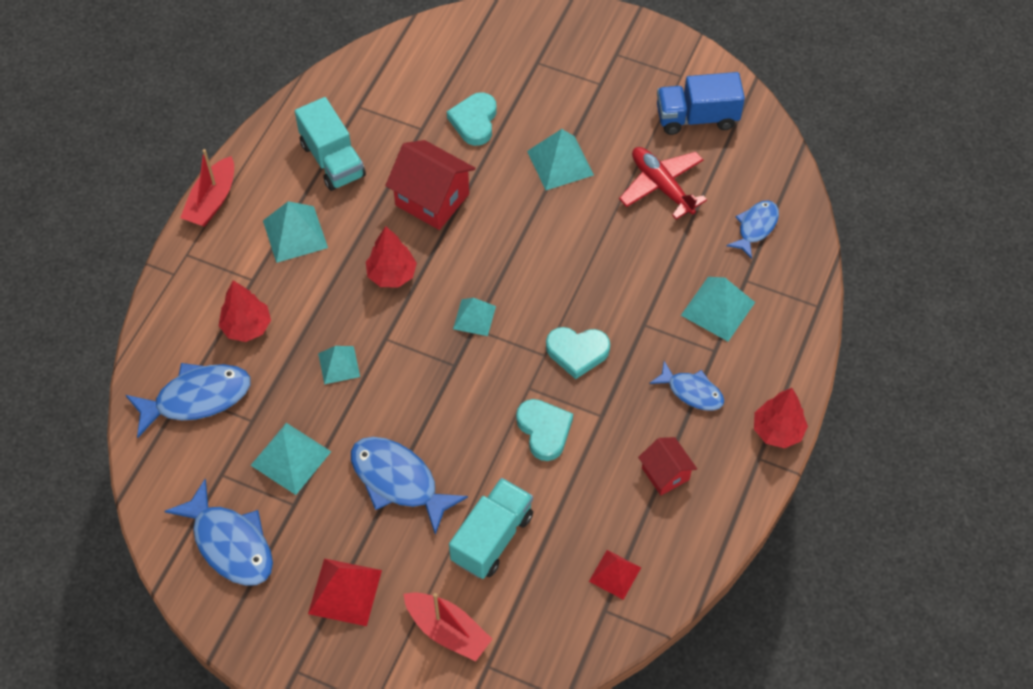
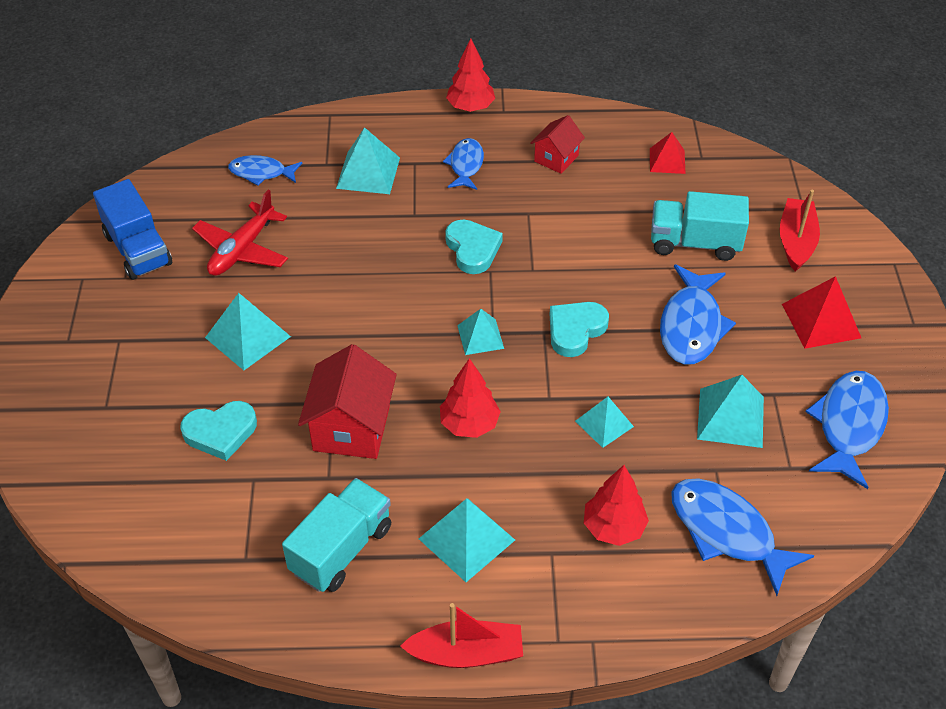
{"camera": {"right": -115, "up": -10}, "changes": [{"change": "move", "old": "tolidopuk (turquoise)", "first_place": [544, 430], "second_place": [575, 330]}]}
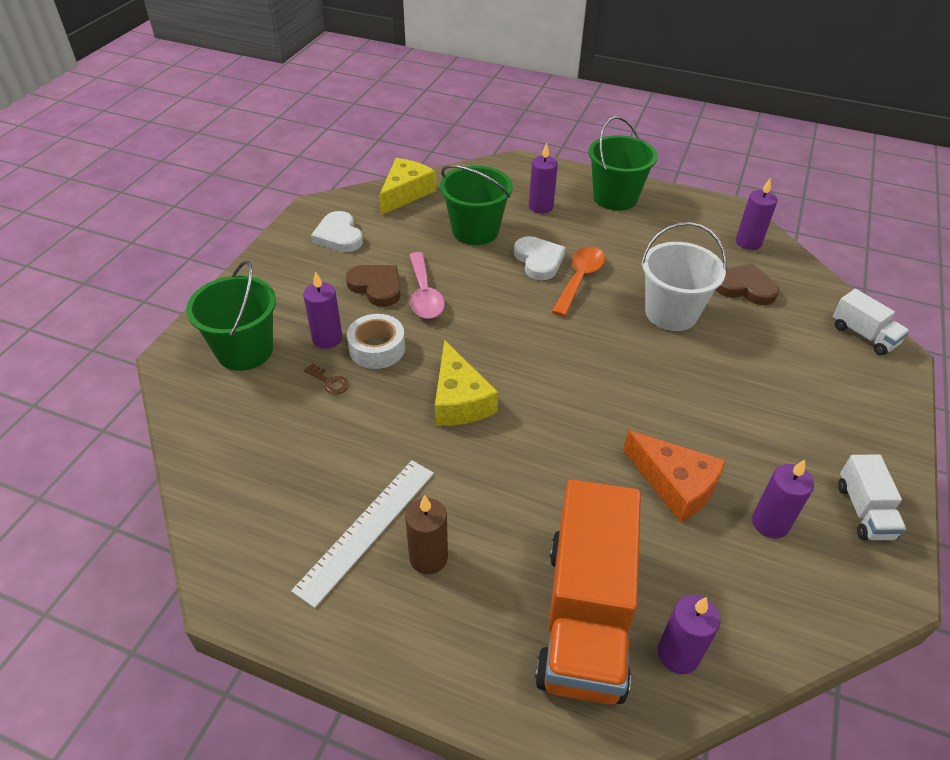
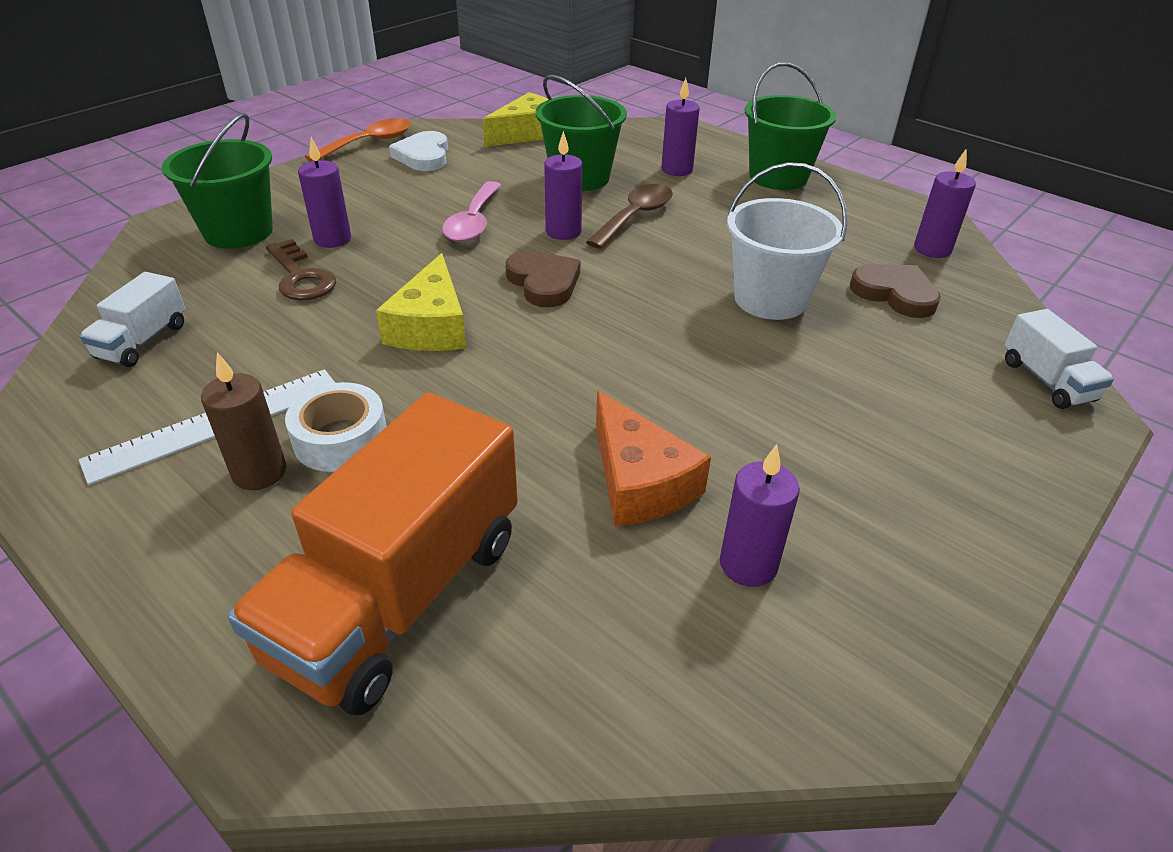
{"camera": {"right": 20, "up": -5}, "changes": [{"change": "replace", "old": "tolidopuk (white)", "new": "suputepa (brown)", "first_place": [538, 260], "second_place": [635, 217]}, {"change": "move", "old": "suputepa (orange)", "first_place": [579, 279], "second_place": [369, 143]}, {"change": "move", "old": "tolidopuk (brown)", "first_place": [376, 287], "second_place": [543, 282]}, {"change": "move", "old": "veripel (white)", "first_place": [377, 348], "second_place": [341, 439]}, {"change": "resize", "old": "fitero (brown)", "first_place": [330, 382], "second_place": [301, 277], "factor": 1.8}, {"change": "move", "old": "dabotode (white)", "first_place": [864, 511], "second_place": [143, 341]}, {"change": "move", "old": "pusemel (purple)", "first_place": [678, 654], "second_place": [563, 231]}]}
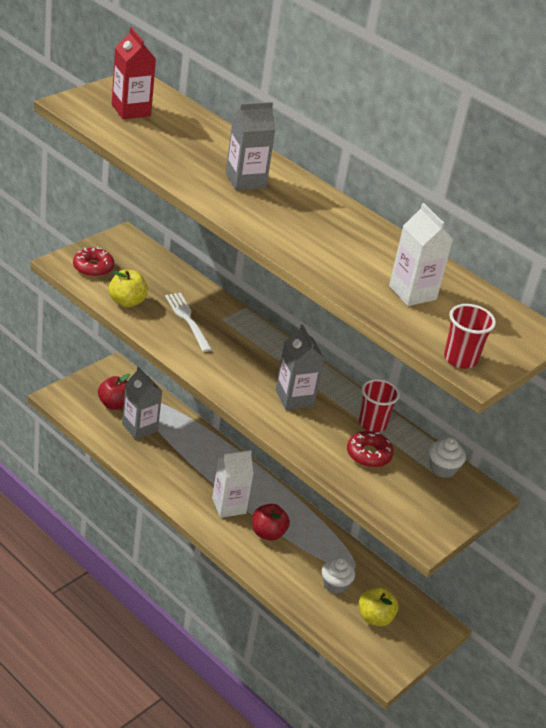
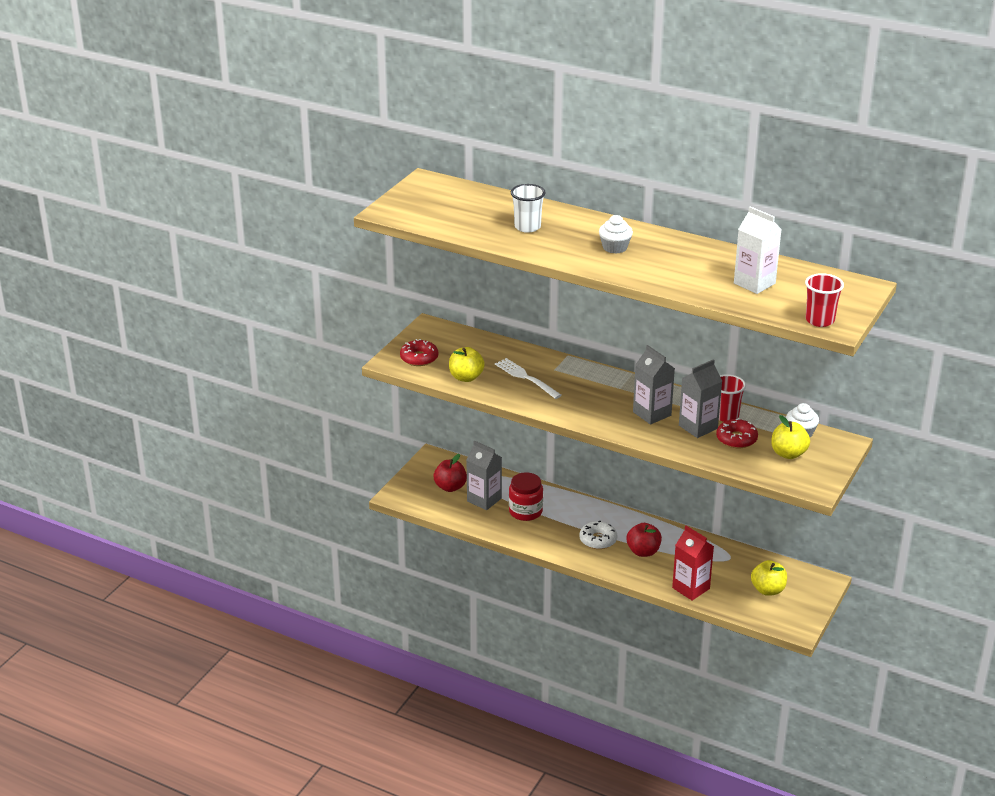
{"camera": {"right": -10, "up": -5}, "changes": [{"change": "move", "old": "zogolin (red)", "first_place": [131, 110], "second_place": [691, 588]}, {"change": "move", "old": "zogolin (grey)", "first_place": [245, 180], "second_place": [698, 427]}, {"change": "replace", "old": "zogolin (white)", "new": "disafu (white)", "first_place": [229, 506], "second_place": [598, 540]}, {"change": "move", "old": "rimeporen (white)", "first_place": [335, 584], "second_place": [615, 247]}, {"change": "insert", "new": "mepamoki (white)", "second_place": [527, 227]}, {"change": "insert", "new": "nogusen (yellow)", "second_place": [788, 454]}, {"change": "insert", "new": "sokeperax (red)", "second_place": [525, 511]}]}
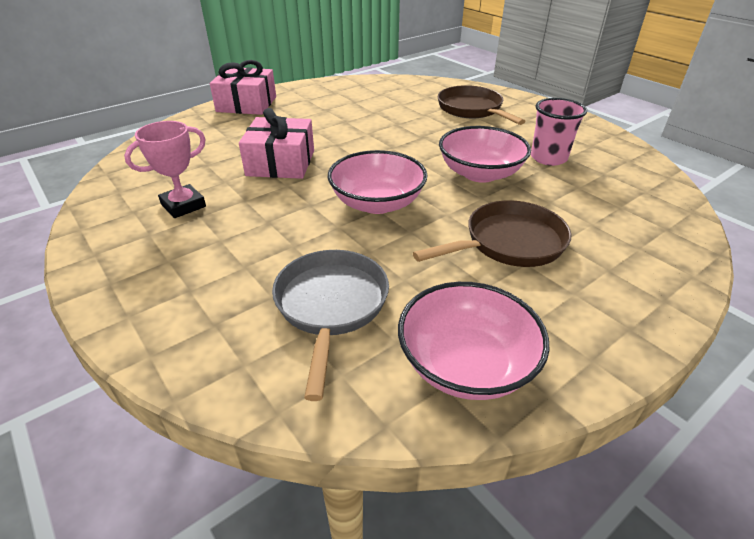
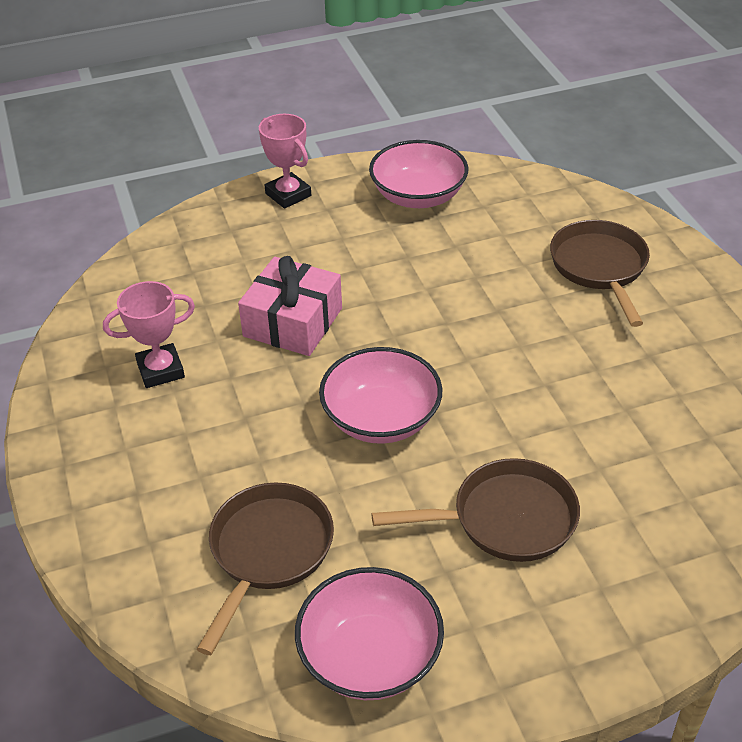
{"camera": {"right": 20, "up": 5}, "changes": [{"change": "replace", "old": "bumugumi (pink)", "new": "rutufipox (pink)", "first_place": [246, 104], "second_place": [288, 195]}, {"change": "delete", "old": "mepamoki (pink)", "first_place": [548, 158]}, {"change": "move", "old": "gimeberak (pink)", "first_place": [480, 173], "second_place": [418, 196]}, {"change": "recolor", "old": "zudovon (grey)", "new": "zudovon (brown)", "first_place": [331, 306], "second_place": [268, 552]}]}
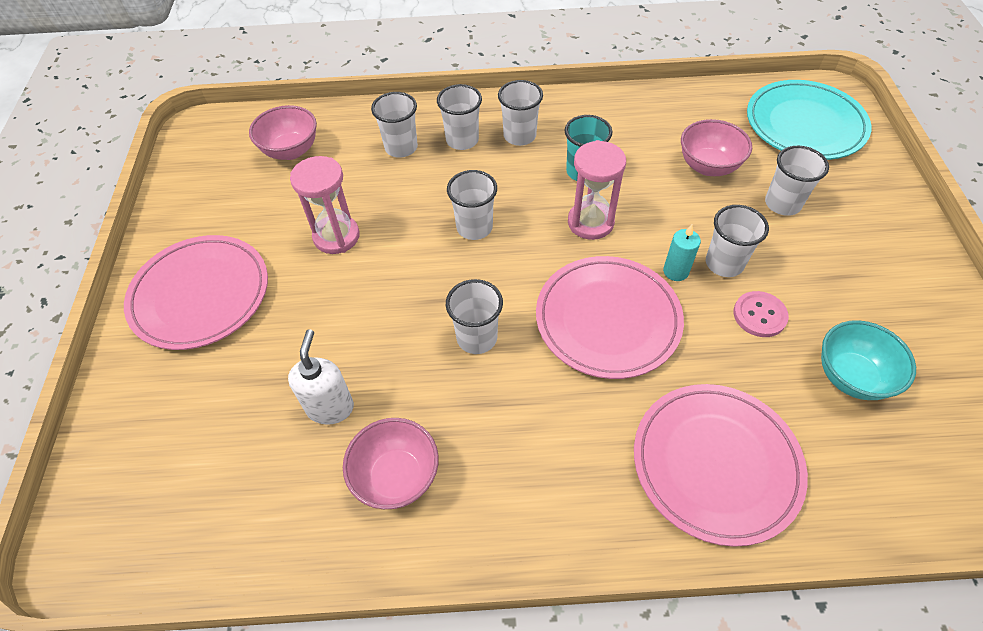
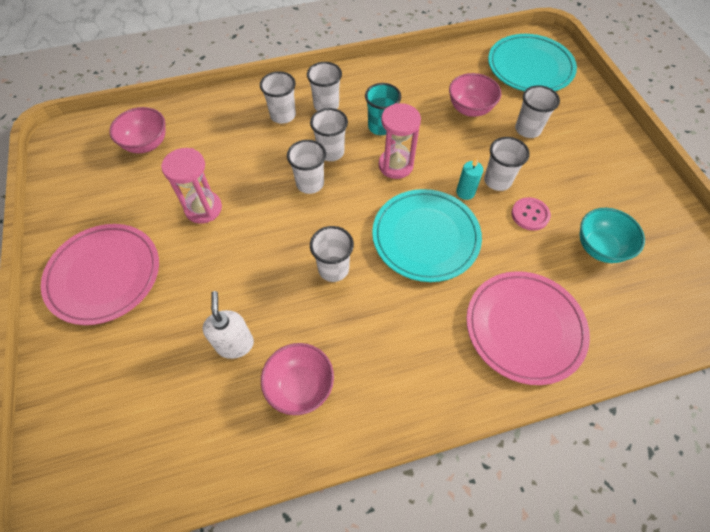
{"camera": {"right": -15, "up": 5}, "changes": [{"change": "move", "old": "mepamoki (white)", "first_place": [401, 148], "second_place": [330, 152]}, {"change": "recolor", "old": "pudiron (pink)", "new": "pudiron (turquoise)", "first_place": [607, 319], "second_place": [425, 237]}]}
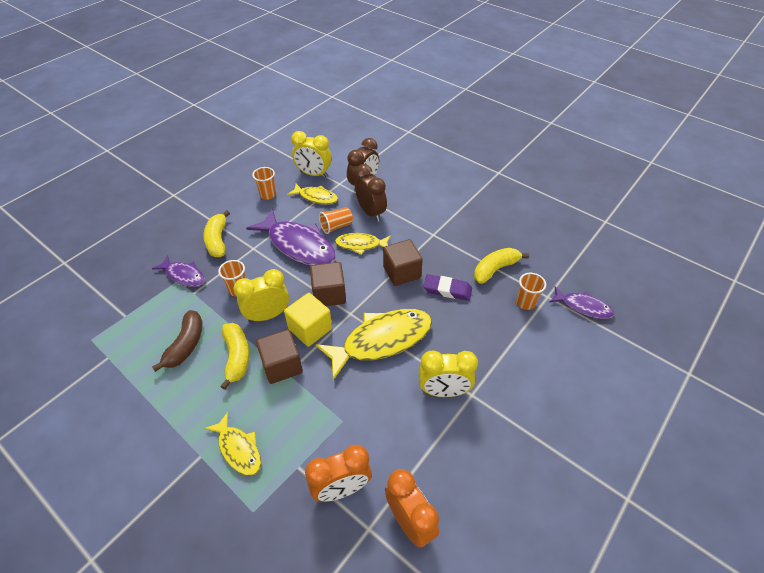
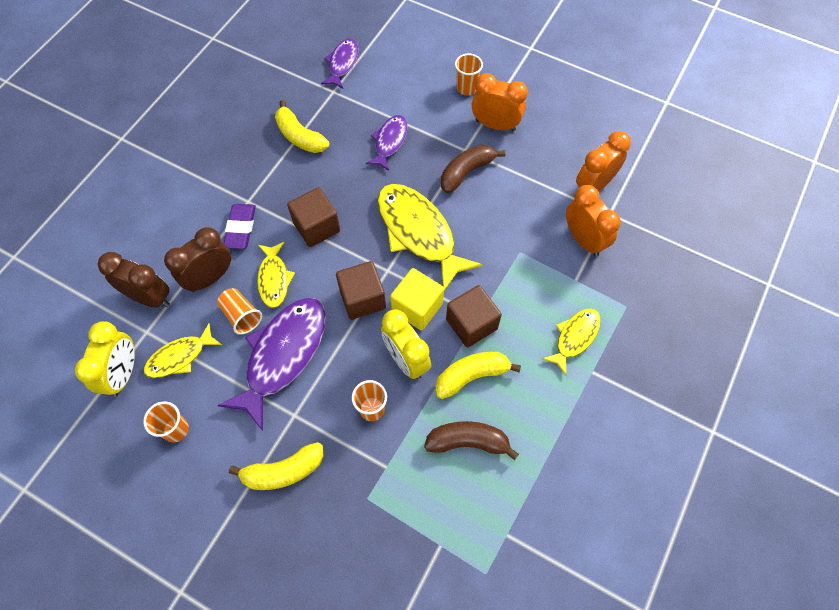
{"camera": {"right": -100, "up": 15}, "changes": [{"change": "rotate", "old": "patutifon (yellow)", "first_place": [316, 197], "second_place": [180, 357], "degrees": -135}, {"change": "move", "old": "patutifon (purple)", "first_place": [184, 275], "second_place": [389, 142]}, {"change": "move", "old": "mepamoki (orange)", "first_place": [525, 303], "second_place": [466, 88]}, {"change": "move", "old": "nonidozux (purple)", "first_place": [447, 290], "second_place": [240, 228]}, {"change": "replace", "old": "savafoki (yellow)", "new": "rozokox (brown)", "first_place": [443, 391], "second_place": [466, 172]}, {"change": "insert", "new": "savafoki (orange)", "second_place": [495, 125]}]}
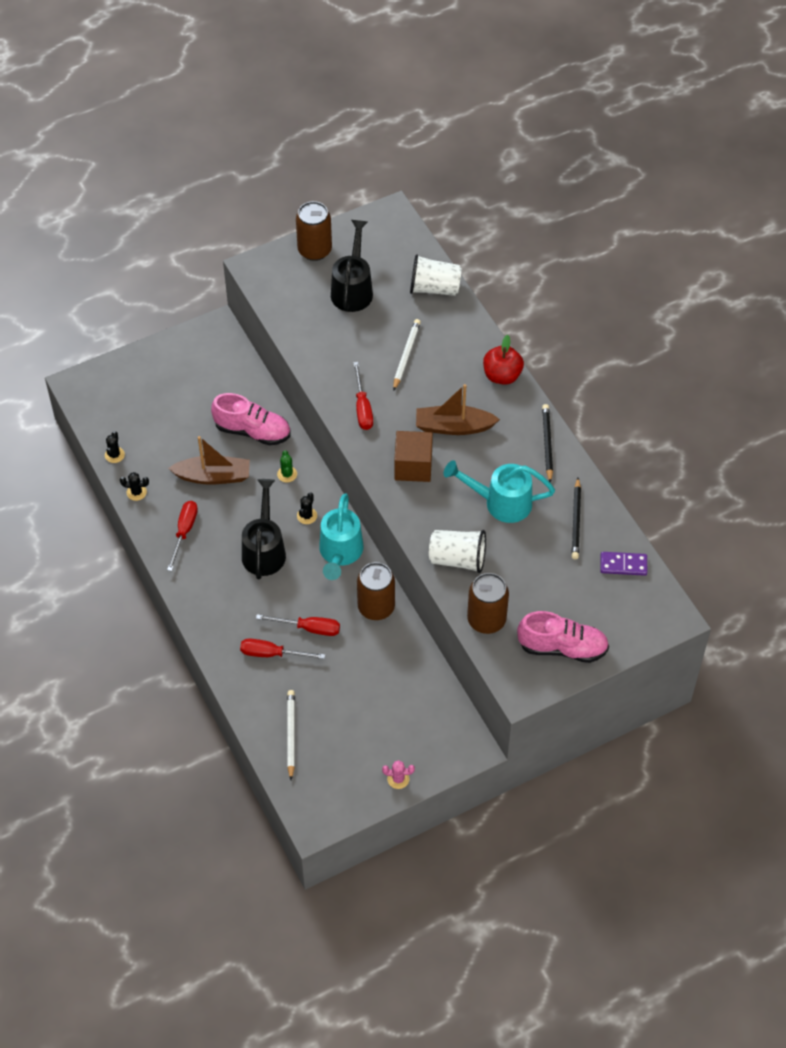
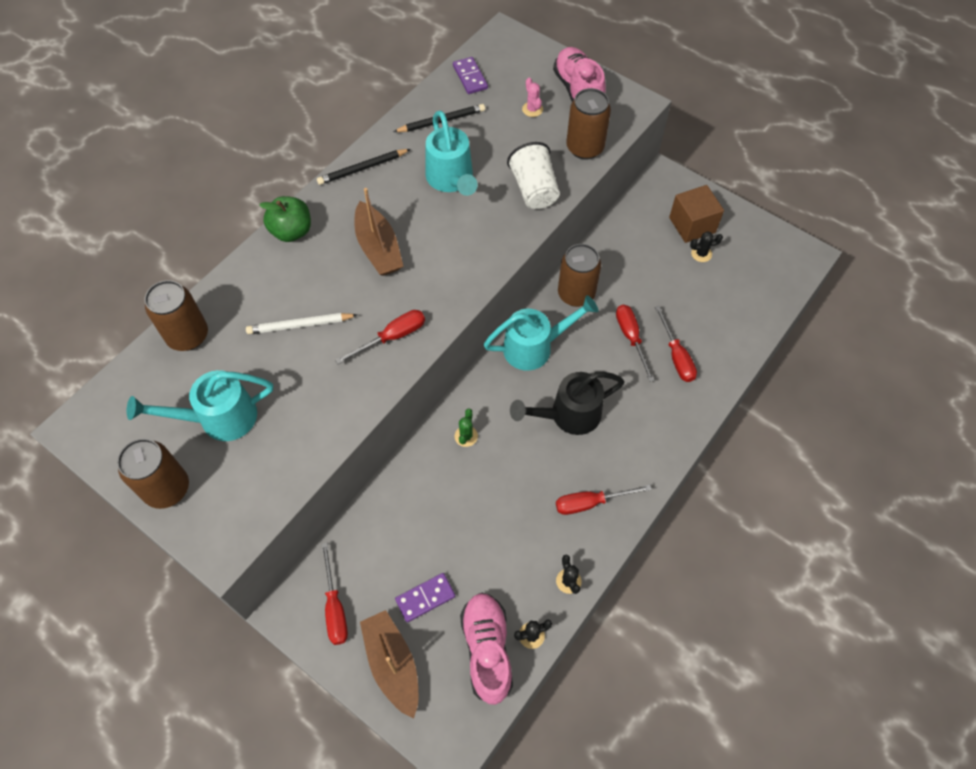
{"camera": {"right": -115, "up": 5}, "changes": [{"change": "recolor", "old": "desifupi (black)", "new": "desifupi (turquoise)", "first_place": [353, 289], "second_place": [219, 418]}, {"change": "replace", "old": "mepamoki (white)", "new": "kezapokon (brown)", "first_place": [434, 288], "second_place": [188, 336]}, {"change": "recolor", "old": "nogusen (red)", "new": "nogusen (green)", "first_place": [502, 375], "second_place": [292, 231]}, {"change": "move", "old": "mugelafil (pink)", "first_place": [253, 431], "second_place": [487, 650]}, {"change": "move", "old": "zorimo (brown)", "first_place": [413, 466], "second_place": [692, 225]}, {"change": "move", "old": "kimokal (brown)", "first_place": [213, 476], "second_place": [392, 664]}, {"change": "rotate", "old": "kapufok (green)", "first_place": [287, 474], "second_place": [466, 436], "degrees": -45}, {"change": "move", "old": "kapufok (black)", "first_place": [307, 516], "second_place": [701, 254]}, {"change": "delete", "old": "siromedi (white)", "first_place": [291, 734]}, {"change": "move", "old": "kapufok (pink)", "first_place": [398, 779], "second_place": [532, 109]}, {"change": "insert", "new": "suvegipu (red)", "second_place": [335, 607]}, {"change": "insert", "new": "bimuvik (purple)", "second_place": [425, 598]}]}
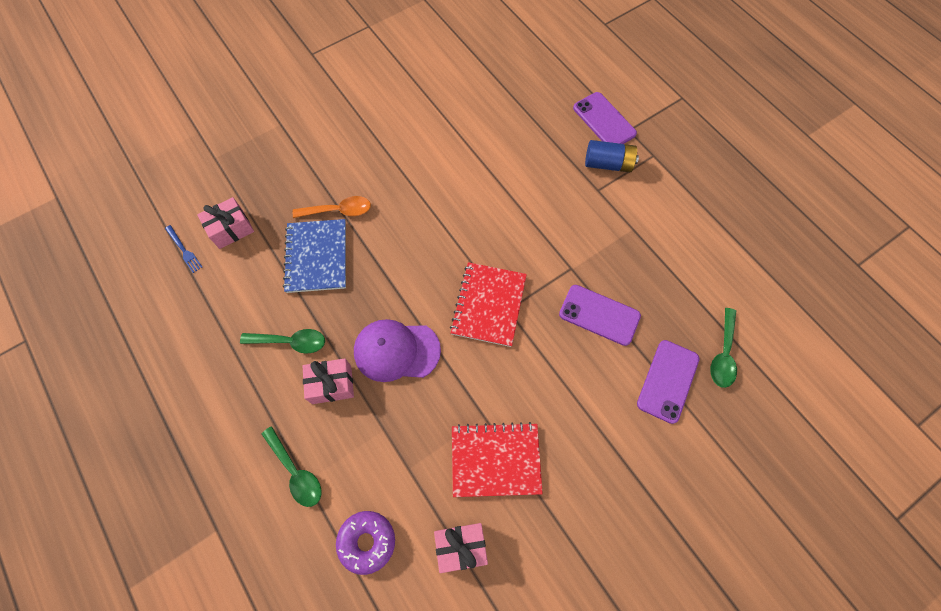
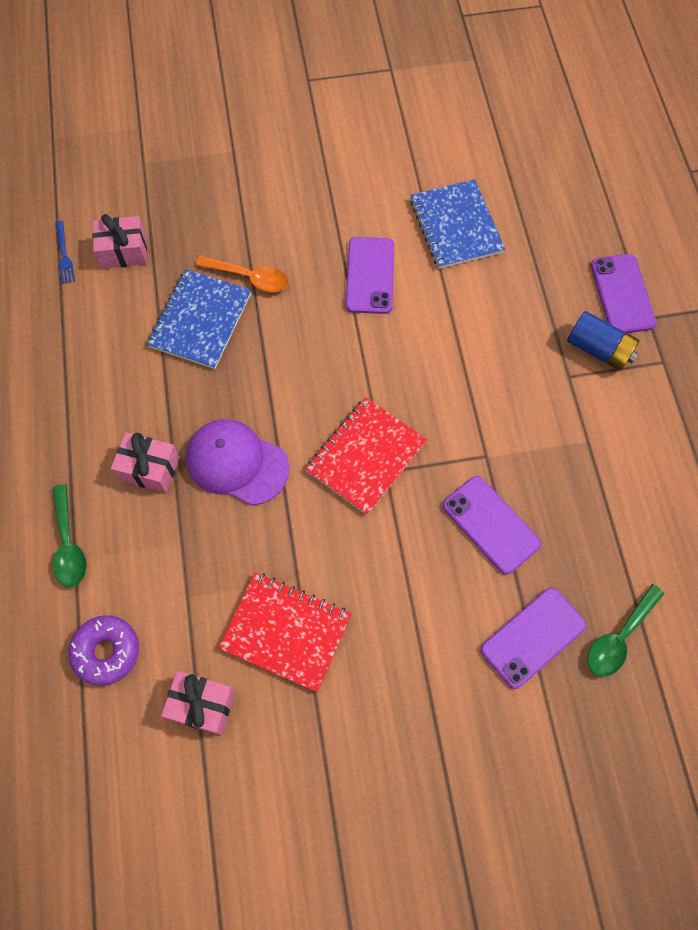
{"camera": {"right": 25, "up": 0}, "changes": [{"change": "delete", "old": "suputepa (green)", "first_place": [291, 342]}, {"change": "insert", "new": "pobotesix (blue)", "second_place": [456, 226]}, {"change": "insert", "new": "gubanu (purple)", "second_place": [370, 275]}]}
